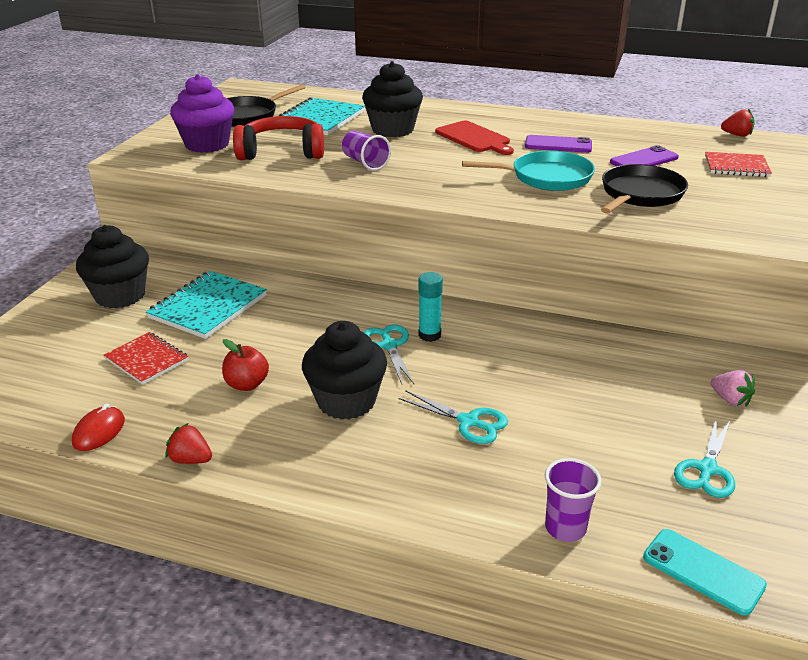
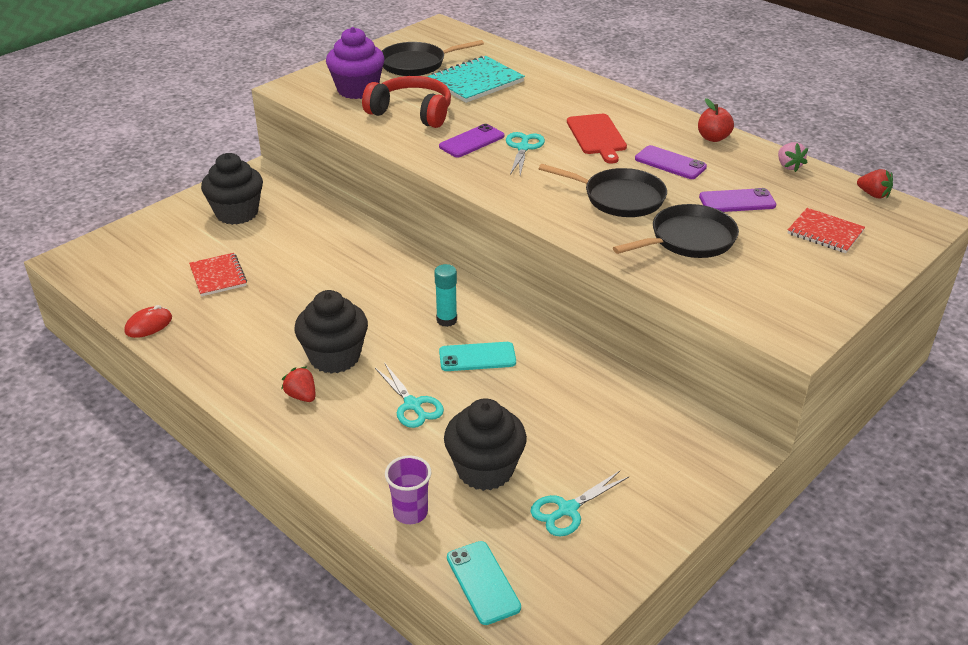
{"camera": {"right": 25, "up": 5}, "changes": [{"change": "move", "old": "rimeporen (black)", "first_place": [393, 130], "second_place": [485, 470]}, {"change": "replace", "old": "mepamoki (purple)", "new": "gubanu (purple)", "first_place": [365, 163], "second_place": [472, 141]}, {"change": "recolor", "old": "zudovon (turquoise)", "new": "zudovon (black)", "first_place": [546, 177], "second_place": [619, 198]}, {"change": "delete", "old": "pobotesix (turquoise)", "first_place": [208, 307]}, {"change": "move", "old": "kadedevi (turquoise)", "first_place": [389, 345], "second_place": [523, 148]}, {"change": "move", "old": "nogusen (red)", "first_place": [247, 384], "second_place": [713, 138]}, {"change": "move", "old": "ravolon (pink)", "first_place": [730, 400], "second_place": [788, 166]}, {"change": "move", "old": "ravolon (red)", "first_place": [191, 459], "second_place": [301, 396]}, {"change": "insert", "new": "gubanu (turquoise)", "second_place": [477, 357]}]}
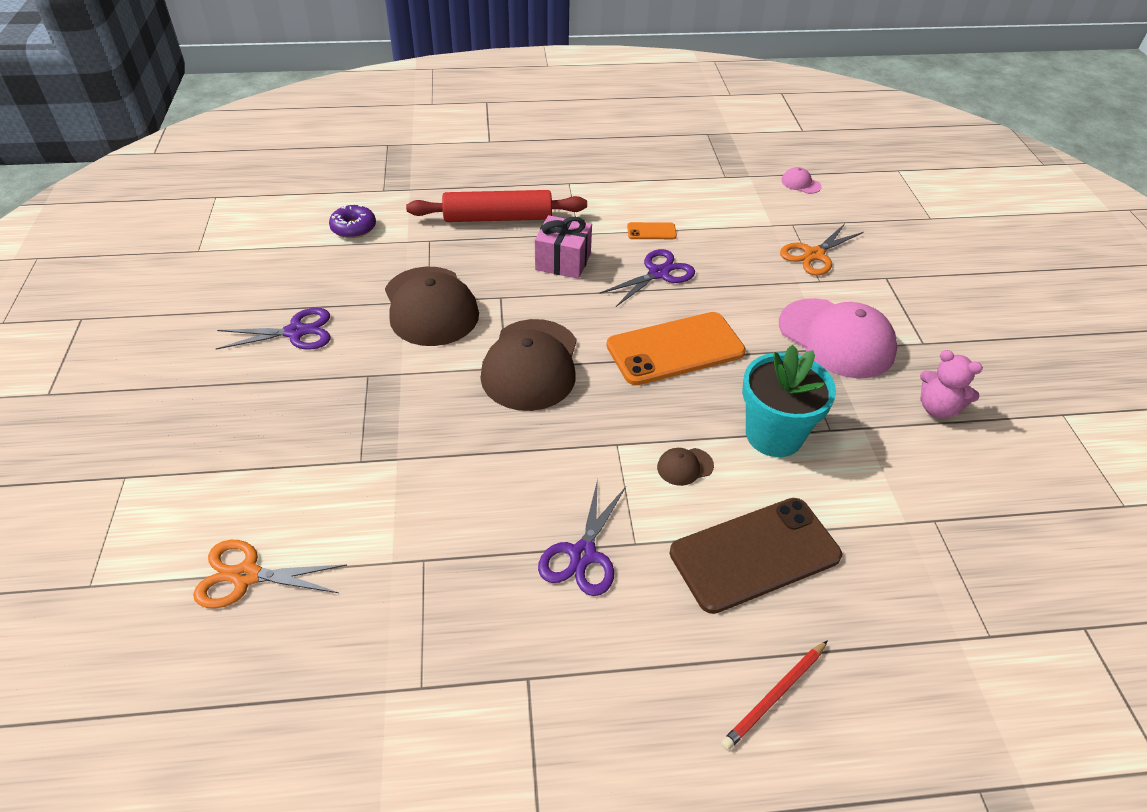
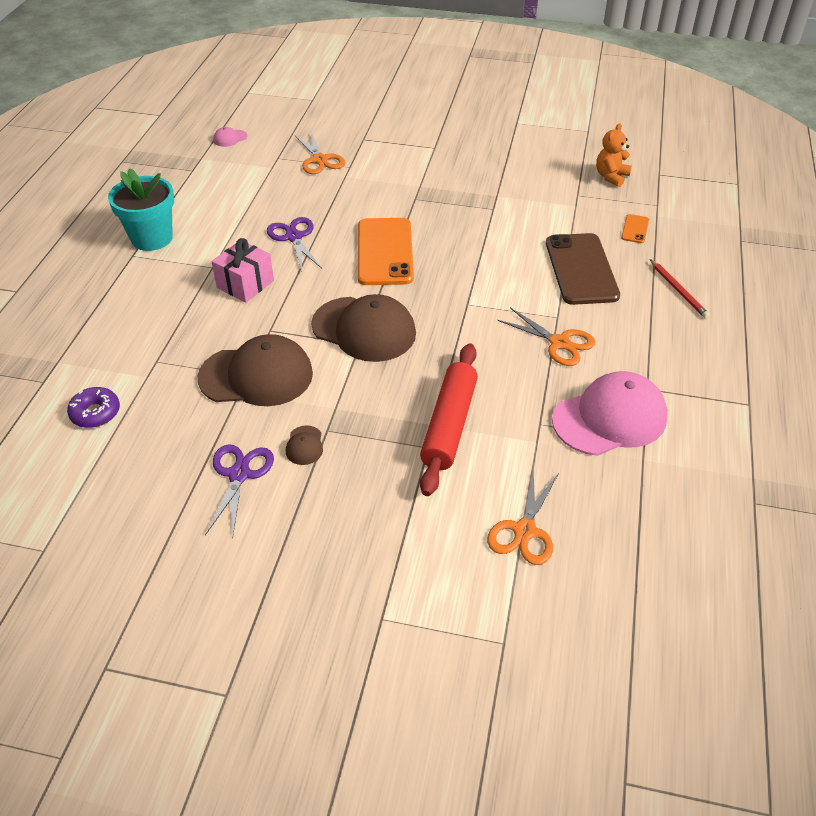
{"camera": {"right": -70, "up": 0}, "changes": [{"change": "move", "old": "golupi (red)", "first_place": [498, 218], "second_place": [449, 425]}, {"change": "move", "old": "gubanu (orange)", "first_place": [651, 231], "second_place": [635, 229]}, {"change": "move", "old": "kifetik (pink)", "first_place": [836, 338], "second_place": [610, 418]}, {"change": "move", "old": "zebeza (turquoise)", "first_place": [774, 435], "second_place": [152, 238]}, {"change": "delete", "old": "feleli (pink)", "first_place": [937, 408]}, {"change": "move", "old": "kifetik (brown)", "first_place": [685, 466], "second_place": [304, 445]}, {"change": "recolor", "old": "kadedevi (purple)", "new": "kadedevi (orange)", "first_place": [583, 554], "second_place": [559, 343]}, {"change": "insert", "new": "feleli (orange)", "second_place": [611, 177]}]}
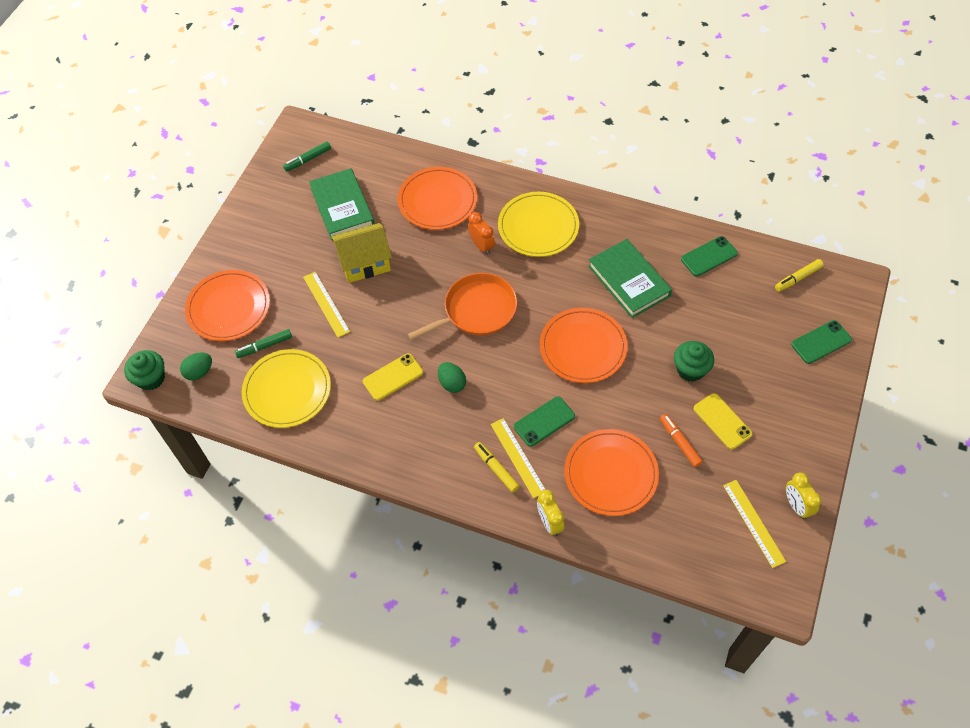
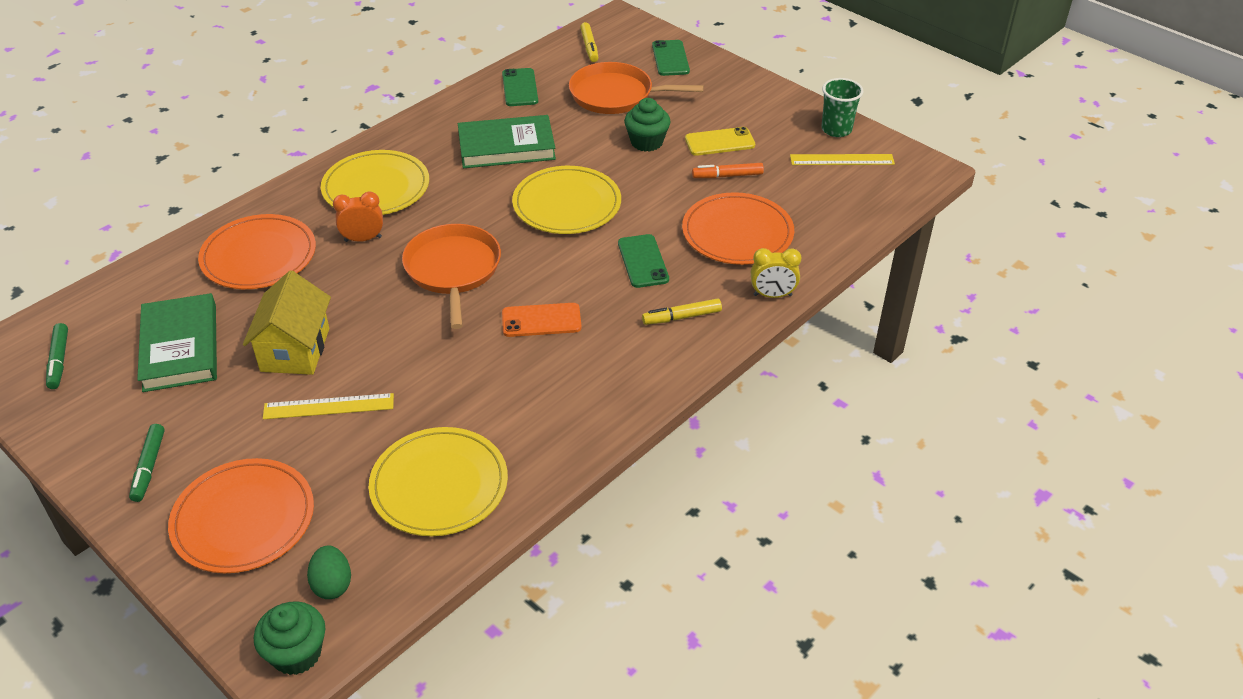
{"camera": {"right": -70, "up": -15}, "changes": [{"change": "rotate", "old": "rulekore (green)", "first_place": [342, 207], "second_place": [180, 347], "degrees": 75}, {"change": "recolor", "old": "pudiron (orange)", "new": "pudiron (yellow)", "first_place": [583, 347], "second_place": [567, 204]}, {"change": "move", "old": "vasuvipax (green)", "first_place": [264, 346], "second_place": [149, 467]}, {"change": "delete", "old": "gubanu (yellow)", "first_place": [393, 377]}, {"change": "replace", "old": "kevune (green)", "new": "gubanu (orange)", "first_place": [452, 383], "second_place": [541, 320]}, {"change": "delete", "old": "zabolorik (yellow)", "first_place": [518, 457]}, {"change": "replace", "old": "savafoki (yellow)", "new": "mepamoki (green)", "first_place": [796, 506], "second_place": [836, 129]}, {"change": "insert", "new": "zudovon (orange)", "second_place": [616, 95]}]}
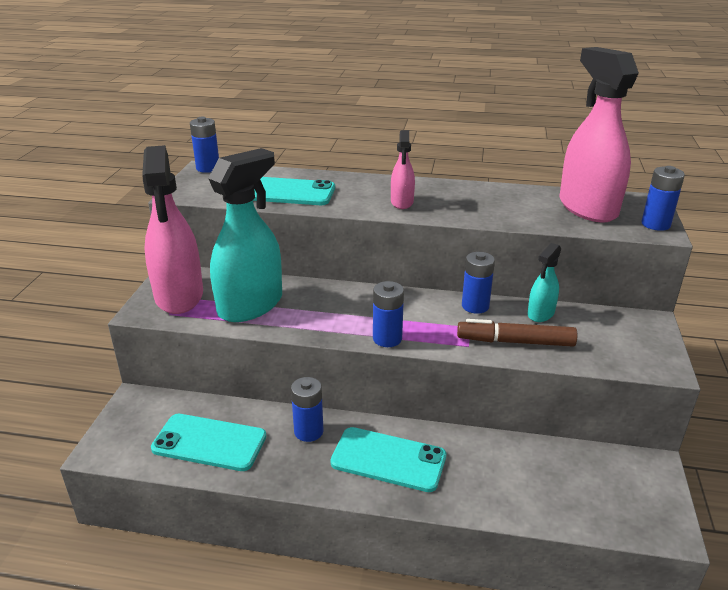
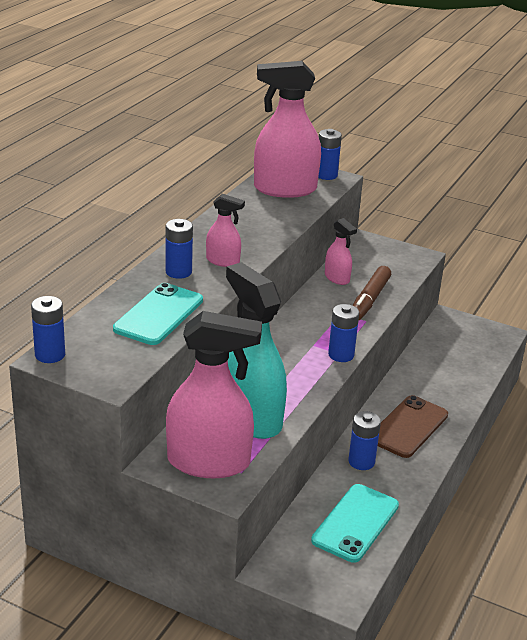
{"camera": {"right": -75, "up": 0}, "changes": [{"change": "recolor", "old": "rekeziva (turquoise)", "new": "rekeziva (pink)", "first_place": [540, 313], "second_place": [337, 278]}, {"change": "move", "old": "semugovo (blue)", "first_place": [475, 306], "second_place": [178, 272]}, {"change": "recolor", "old": "gubanu (turquoise)", "new": "gubanu (brown)", "first_place": [388, 459], "second_place": [408, 427]}]}
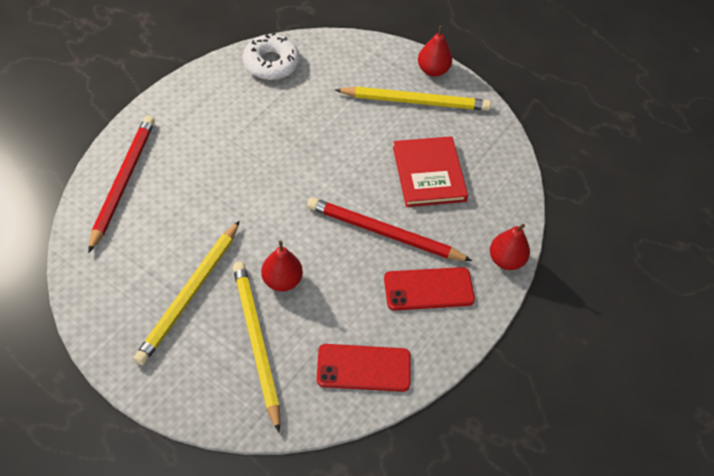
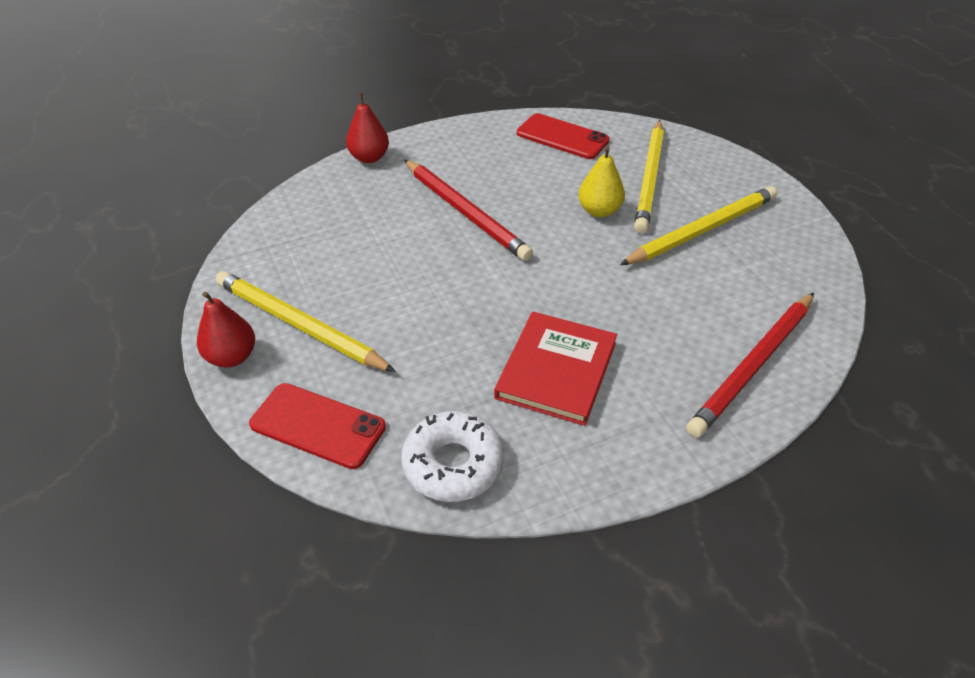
{"camera": {"right": -145, "up": -10}, "changes": [{"change": "move", "old": "rulekore (red)", "first_place": [429, 174], "second_place": [556, 370]}, {"change": "recolor", "old": "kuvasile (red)", "new": "kuvasile (yellow)", "first_place": [282, 280], "second_place": [599, 211]}, {"change": "move", "old": "gubanu (red)", "first_place": [428, 289], "second_place": [317, 426]}]}
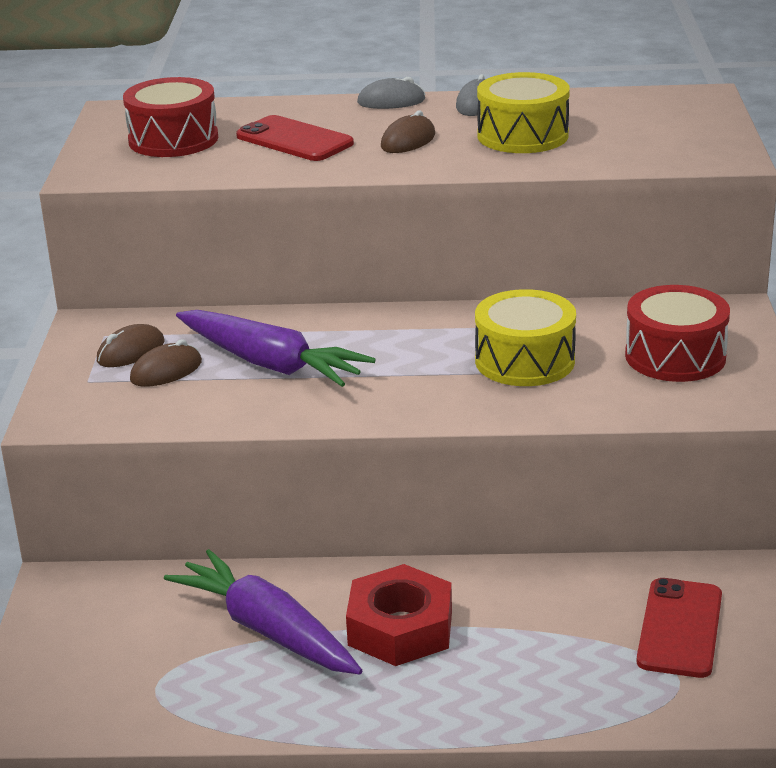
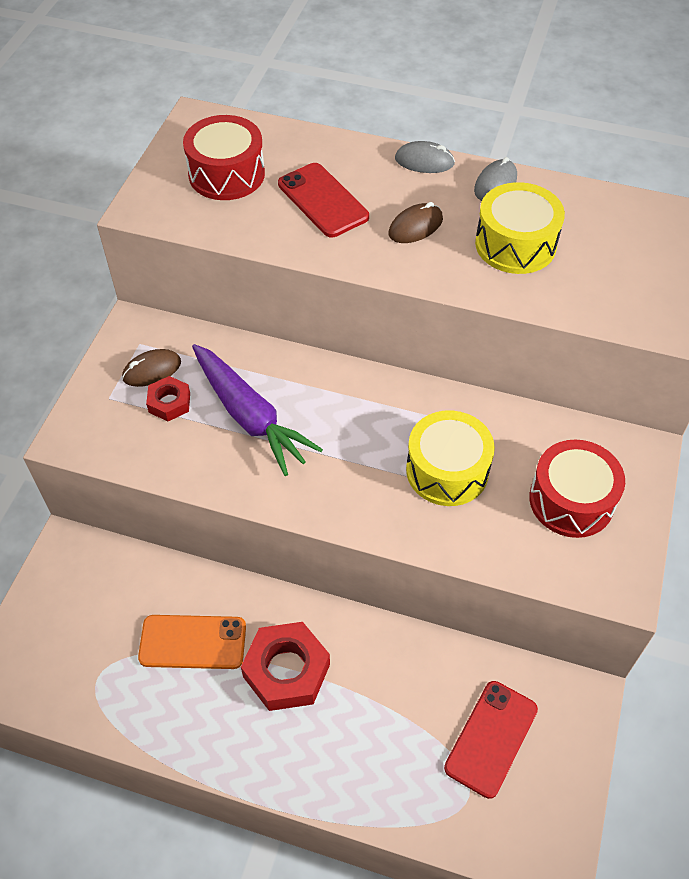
{"camera": {"right": 15, "up": 25}, "changes": [{"change": "replace", "old": "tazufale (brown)", "new": "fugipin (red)", "first_place": [166, 371], "second_place": [169, 402]}, {"change": "replace", "old": "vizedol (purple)", "new": "gubanu (orange)", "first_place": [267, 630], "second_place": [193, 642]}]}
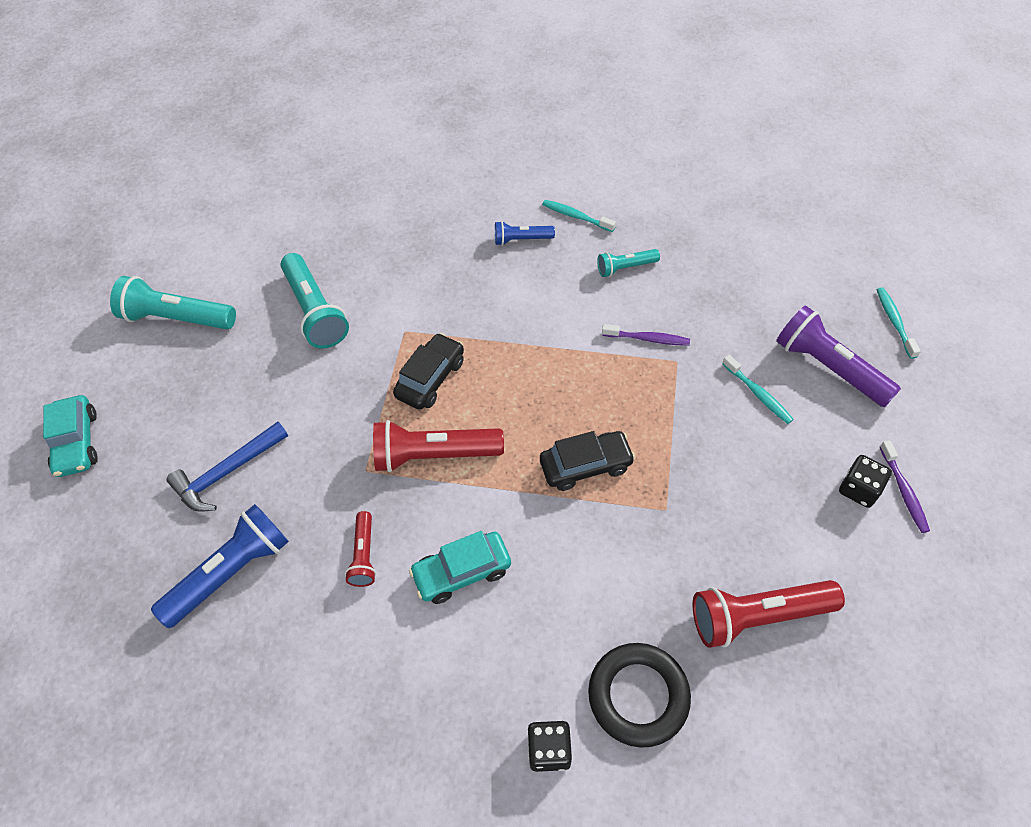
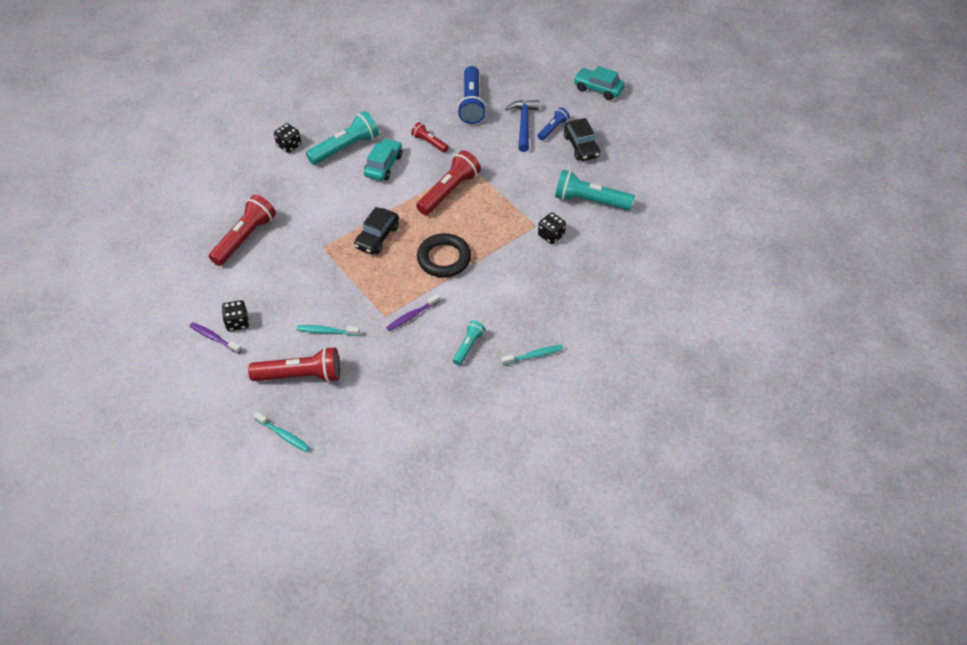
{"camera": {"right": 130, "up": -5}, "changes": [{"change": "move", "old": "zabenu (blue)", "first_place": [521, 240], "second_place": [553, 129]}, {"change": "move", "old": "zabenu (turquoise)", "first_place": [177, 318], "second_place": [345, 148]}, {"change": "recolor", "old": "zabenu (purple)", "new": "zabenu (red)", "first_place": [828, 367], "second_place": [300, 375]}, {"change": "move", "old": "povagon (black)", "first_place": [430, 378], "second_place": [581, 146]}, {"change": "move", "old": "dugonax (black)", "first_place": [638, 696], "second_place": [444, 258]}, {"change": "insert", "new": "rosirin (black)", "second_place": [551, 235]}]}
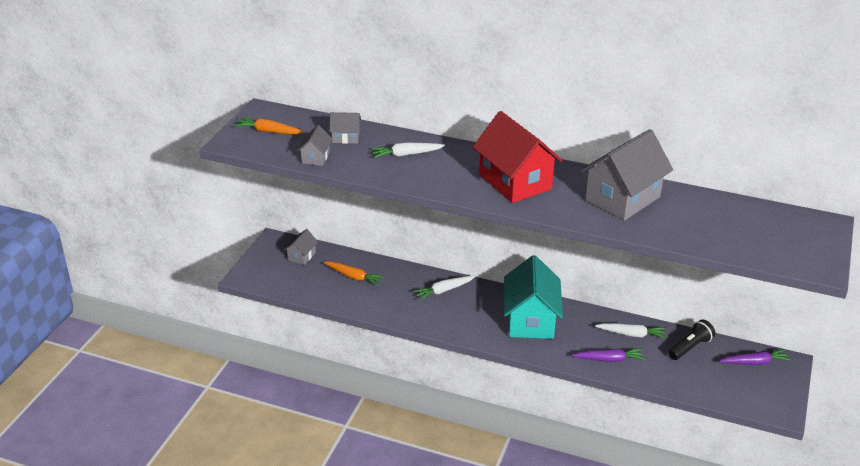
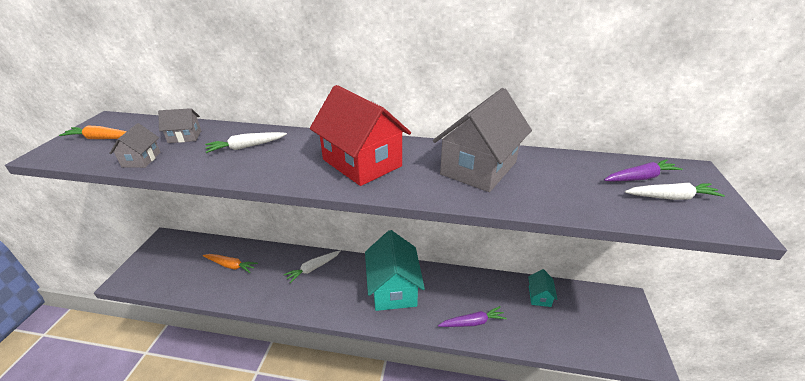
{"camera": {"right": -10, "up": 0}, "changes": [{"change": "delete", "old": "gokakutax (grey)", "first_place": [301, 256]}, {"change": "replace", "old": "zabenu (black)", "new": "gokakutax (turquoise)", "first_place": [690, 347], "second_place": [539, 296]}, {"change": "move", "old": "vizedol (white)", "first_place": [631, 334], "second_place": [671, 197]}, {"change": "move", "old": "vizedol (purple)", "first_place": [755, 362], "second_place": [640, 178]}]}
